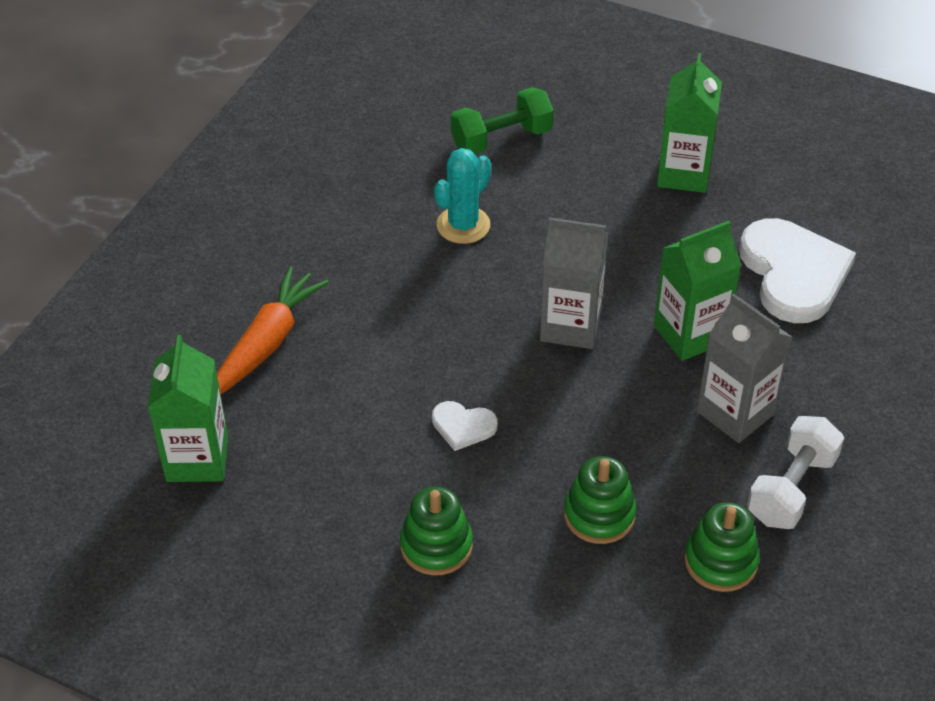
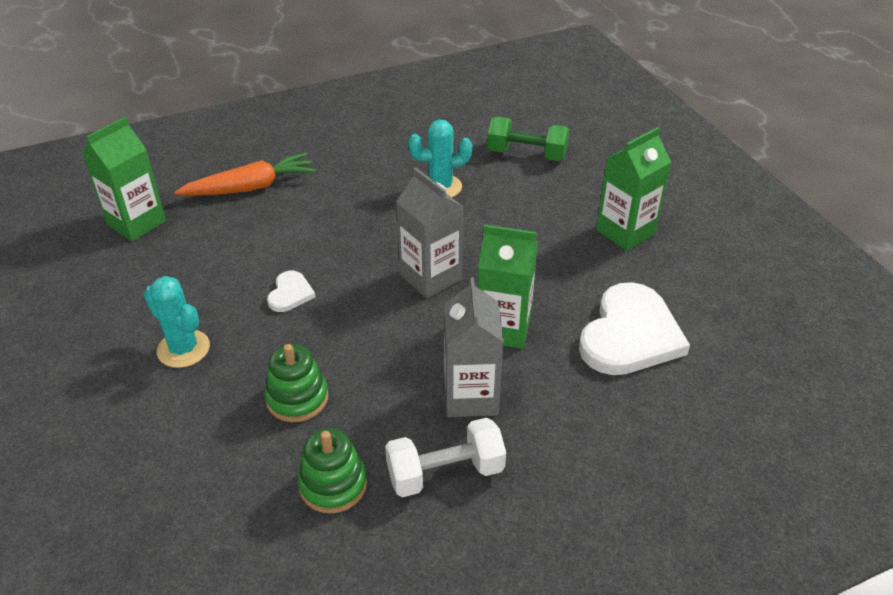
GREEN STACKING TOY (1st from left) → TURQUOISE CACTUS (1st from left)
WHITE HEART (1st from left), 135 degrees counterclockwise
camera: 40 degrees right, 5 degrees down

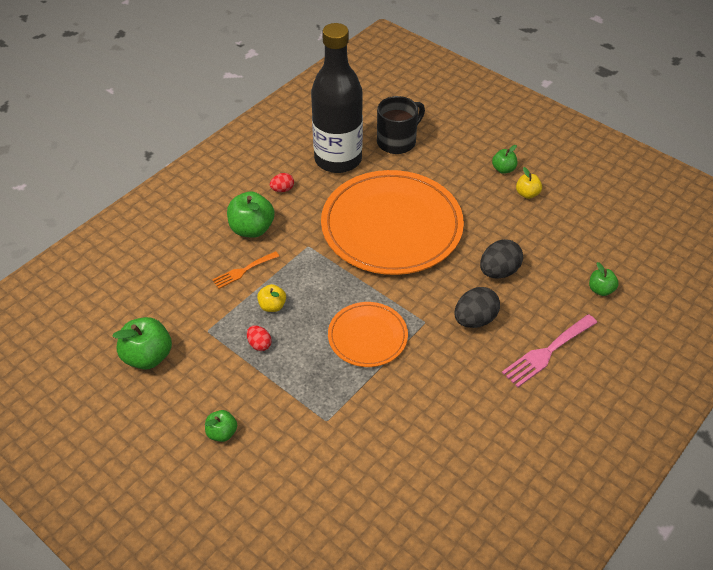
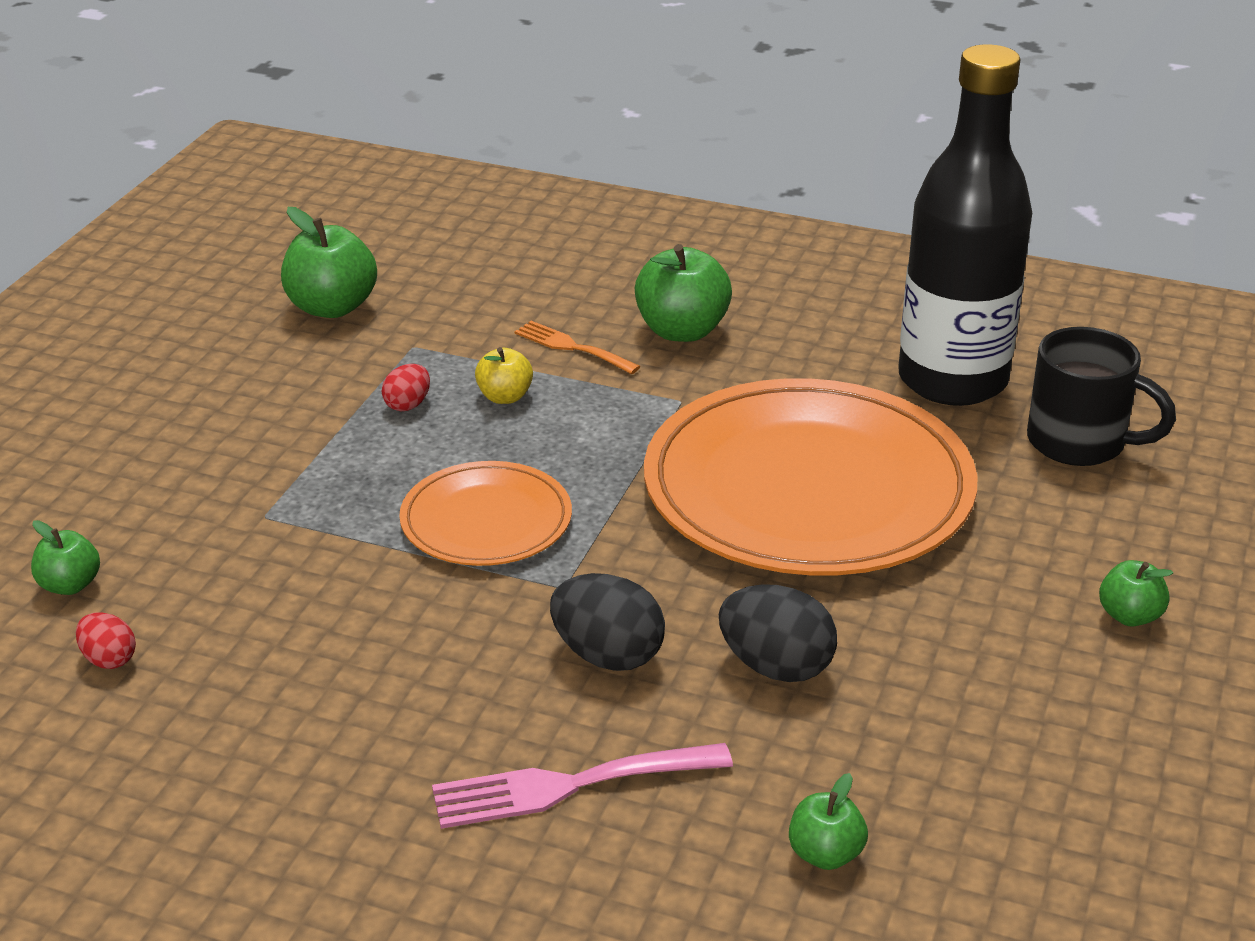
GREEN APPLE (2nd from left in the first image) → GREEN APPLE (1st from left), move
RED EGG (2nd from left in the first image) → RED EGG (1st from left), move
PINK FORK, 45 degrees counterclockwise
YELLOW APPLE (2nd from left) → -
camera: 70 degrees right, 15 degrees down

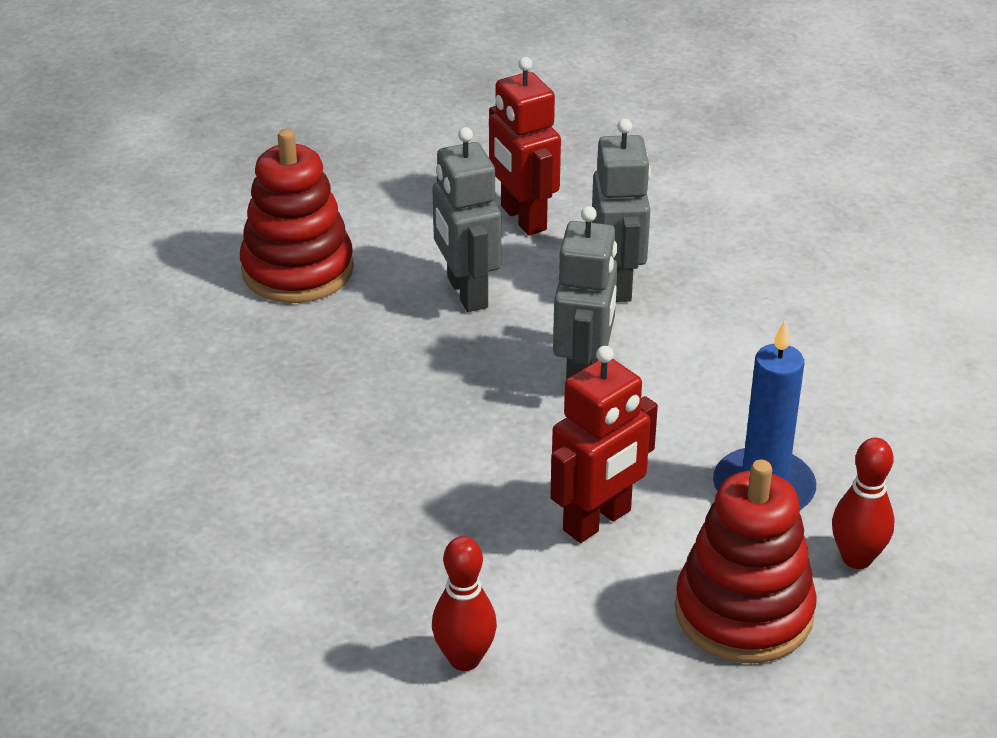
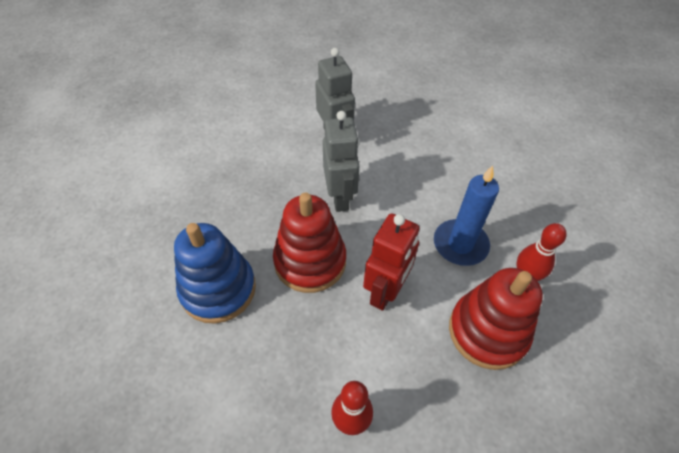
RED STACKING TOY (1st from left), move
GREY ROBOT (1st from left) → -
RED ROBOT (1st from left) → -
- → BLUE STACKING TOY
camera: 20 degrees left, 15 degrees up

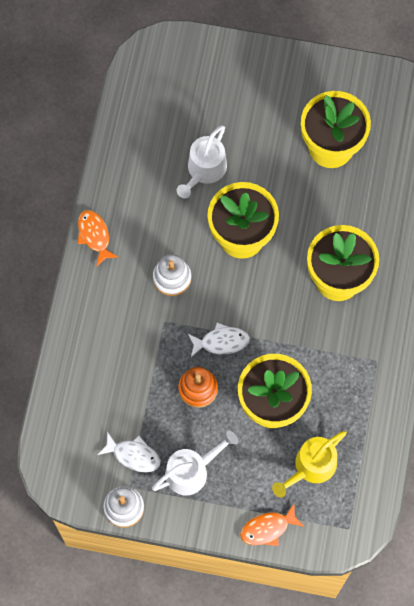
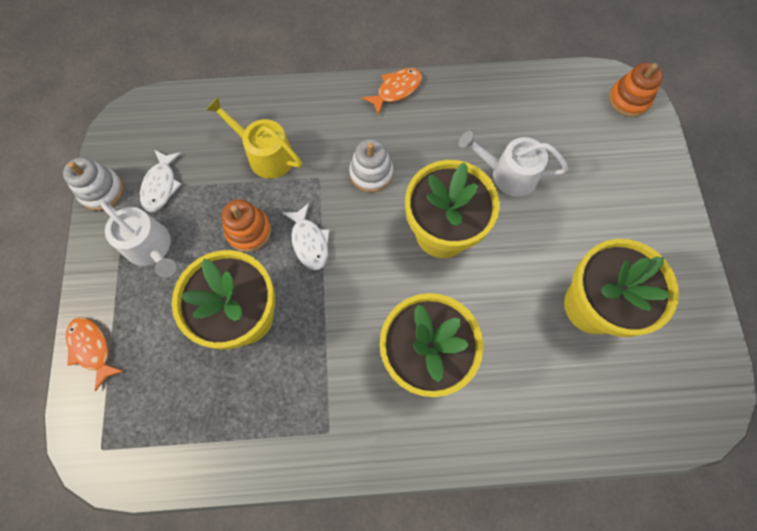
YELLOW WATERING CAN, move
- → ORANGE STACKING TOY (2nd from left)
camera: 75 degrees right, 0 degrees up

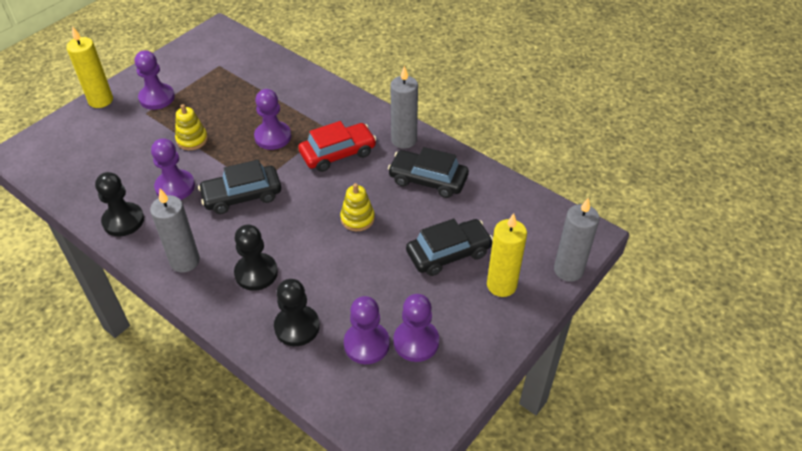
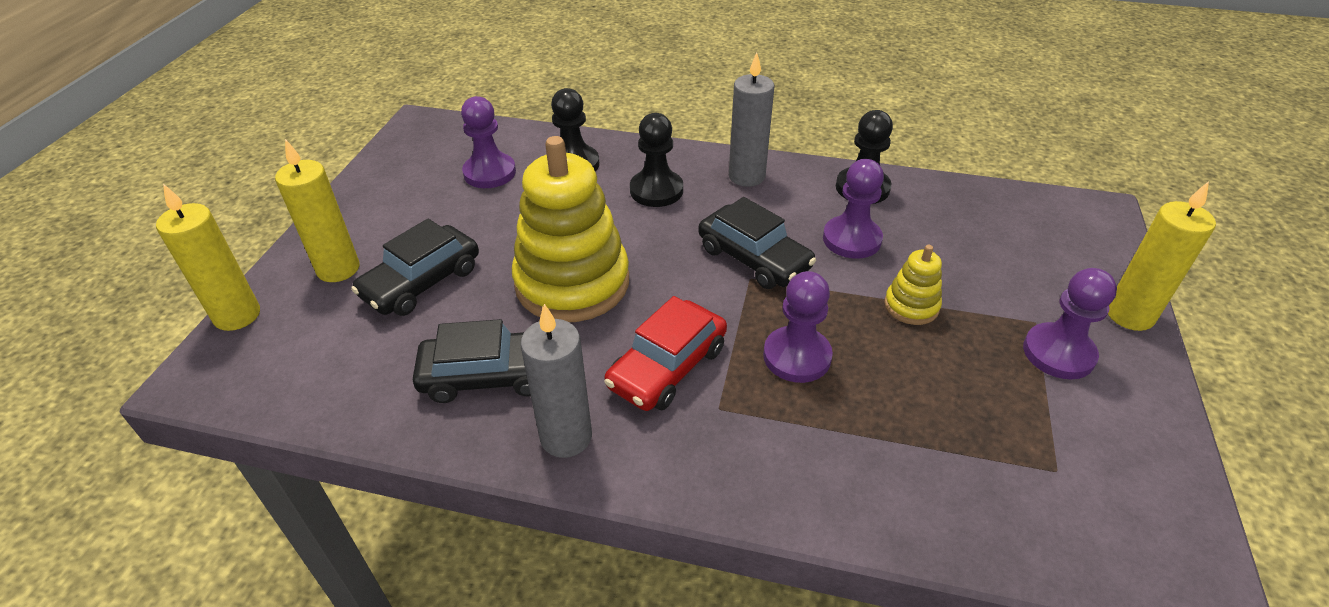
BLACK CAR (1st from left in the first image) → BLACK CAR (3rd from left), 90 degrees clockwise
YELLOW STACKING TOY (2nd from left in the first image) → YELLOW STACKING TOY (1st from left), x2.21
PURPLE PAWN (5th from left) → -
GREY CANDLE (3rd from left) → YELLOW CANDLE (1st from left)
camera: 155 degrees right, 5 degrees down

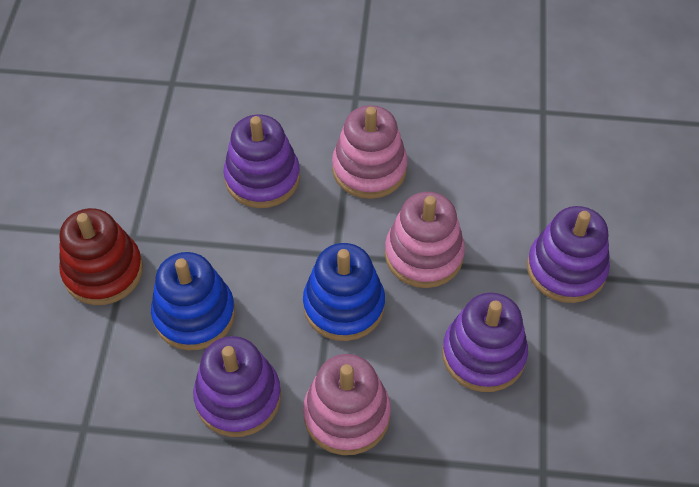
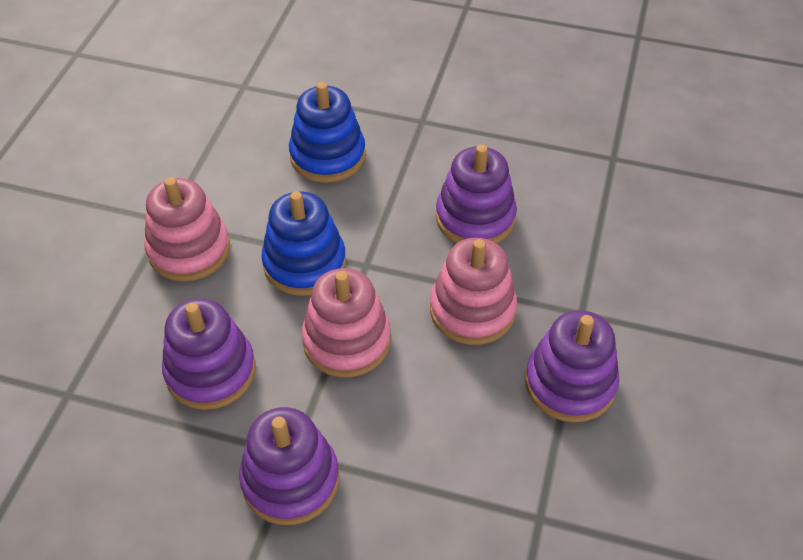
RED STACKING TOY → -
PURPLE STACKING TOY (1st from left in the first image) → PURPLE STACKING TOY (4th from left), move
camera: 100 degrees right, 5 degrees down

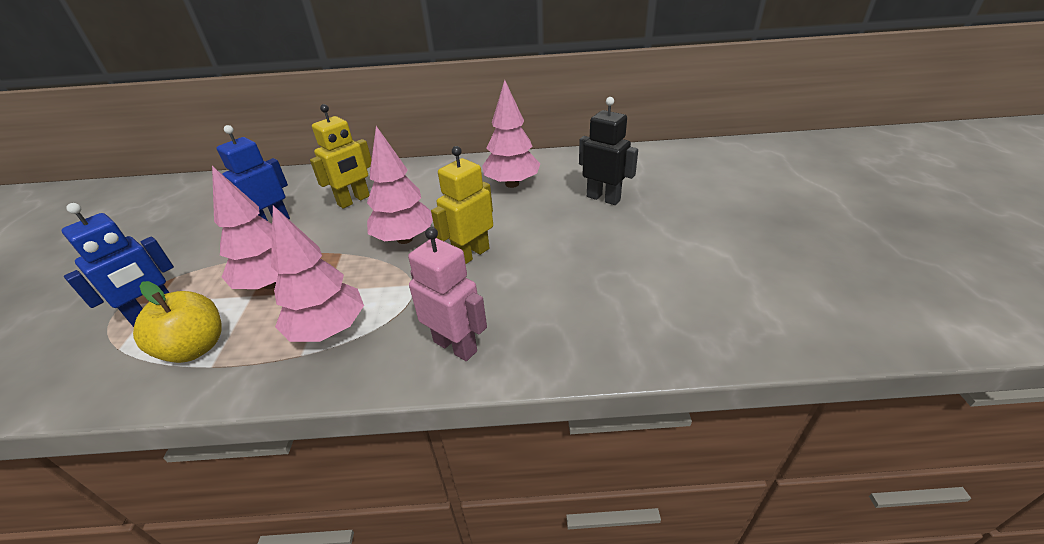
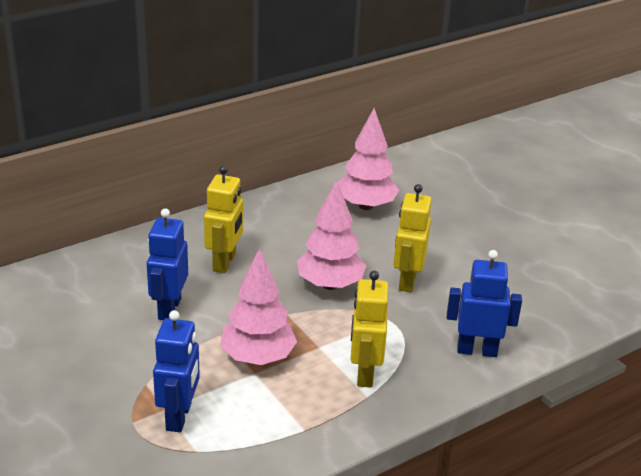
YELLOW APPLE → -
PINK TREE (2nd from left) → YELLOW ROBOT (2nd from left)
PINK ROBOT → BLUE ROBOT (3rd from left)
BLACK ROBOT → -
camera: 35 degrees left, 5 degrees down

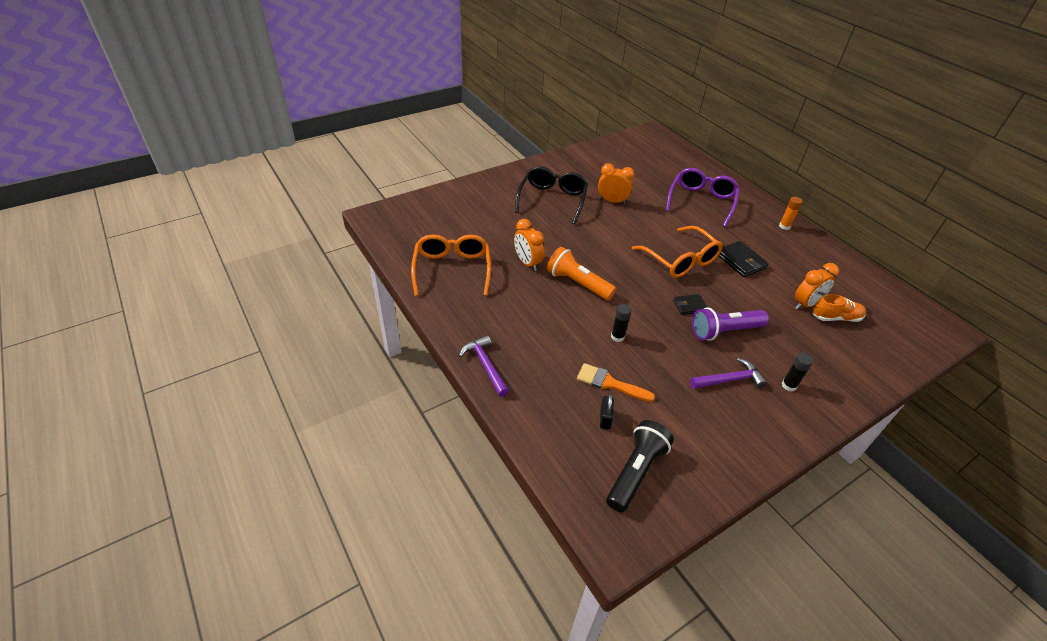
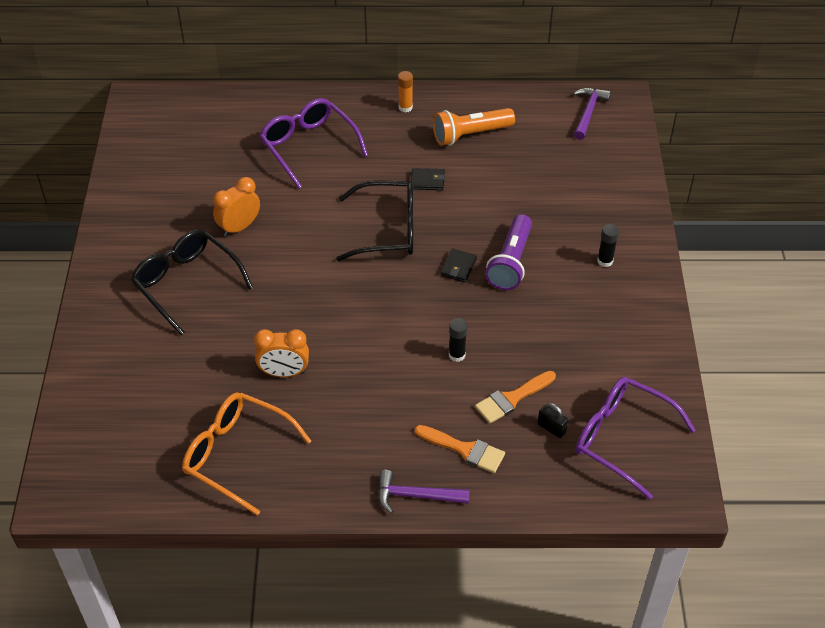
ORANGE FLASHLIGHT, move
BLACK FLASHLIGHT → PURPLE GLASSES (2nd from left)
ORANGE GLASSES (2nd from left) → BLACK GLASSES (2nd from left)
PURPLE HAMMER (2nd from left), move
BLACK WALLET (2nd from left in the first image) → BLACK WALLET (1st from left), x0.63
ORANGE CLOCK (3rd from left) → -
ORANGE SHOE → -
- → ORANGE BRUSH (1st from left)
camera: 55 degrees left, 5 degrees up

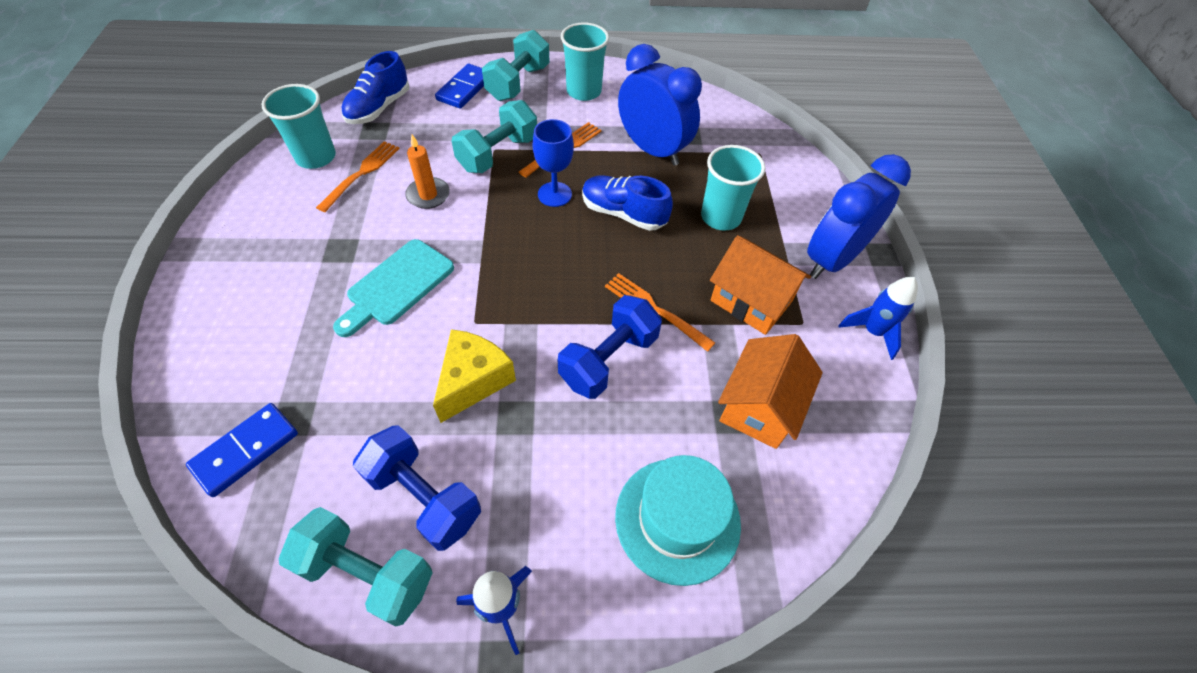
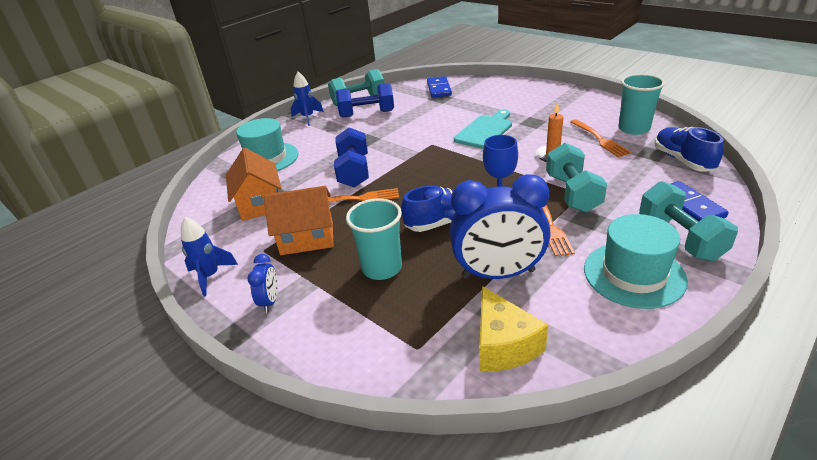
TURQUOISE CUTTING BOARD, 45 degrees clockwise
YELLOW CHEESE, move
TURQUOISE CUP (2nd from left) → TURQUOISE HAT (2nd from left)
BLUE CLOCK (2nd from left in the first image) → BLUE CLOCK (1st from left), x0.45
camera: 140 degrees right, 20 degrees down

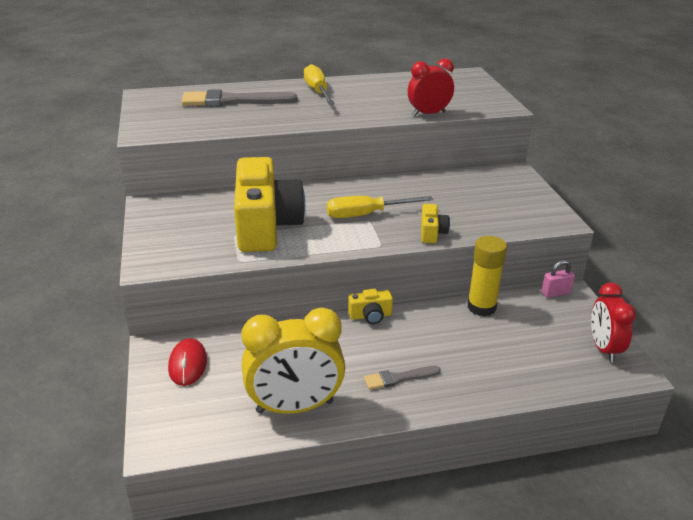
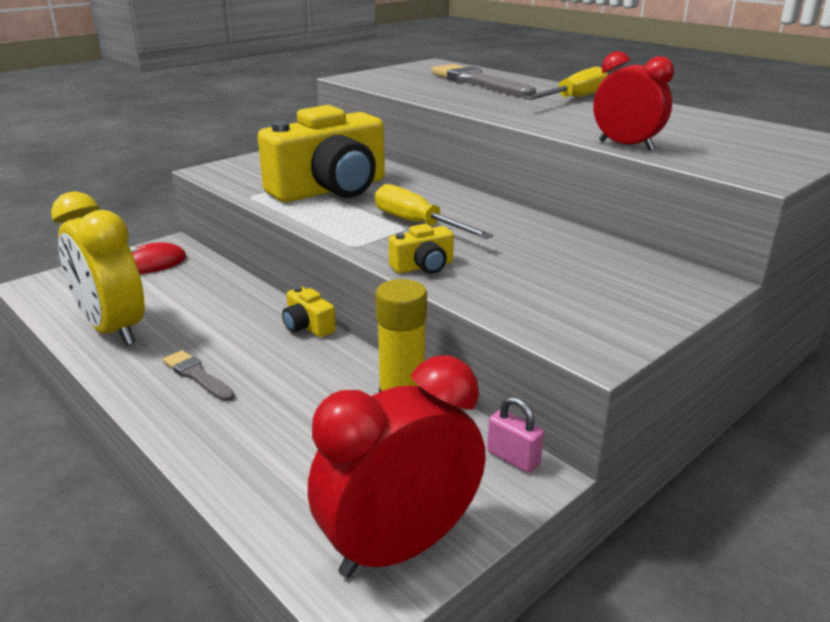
RED CLOCK (2nd from left in the first image) → RED CLOCK (1st from left), x1.55
camera: 60 degrees right, 5 degrees down

